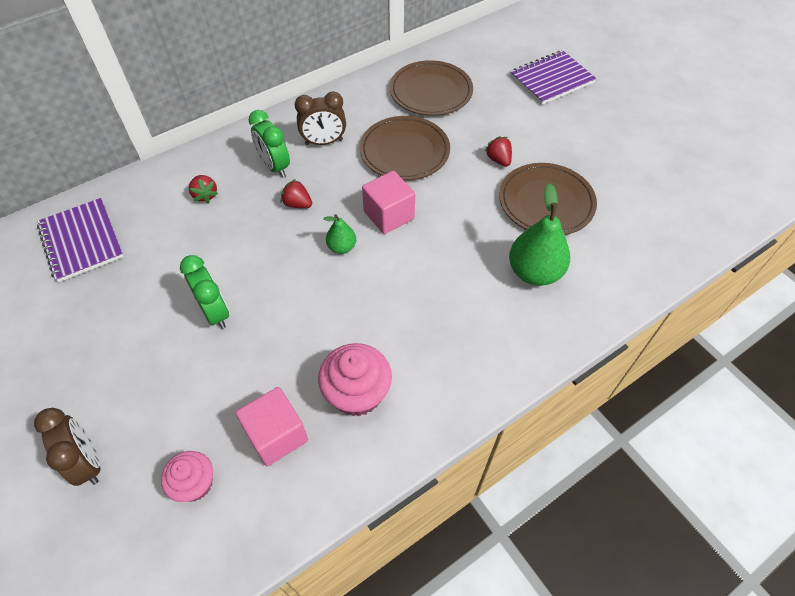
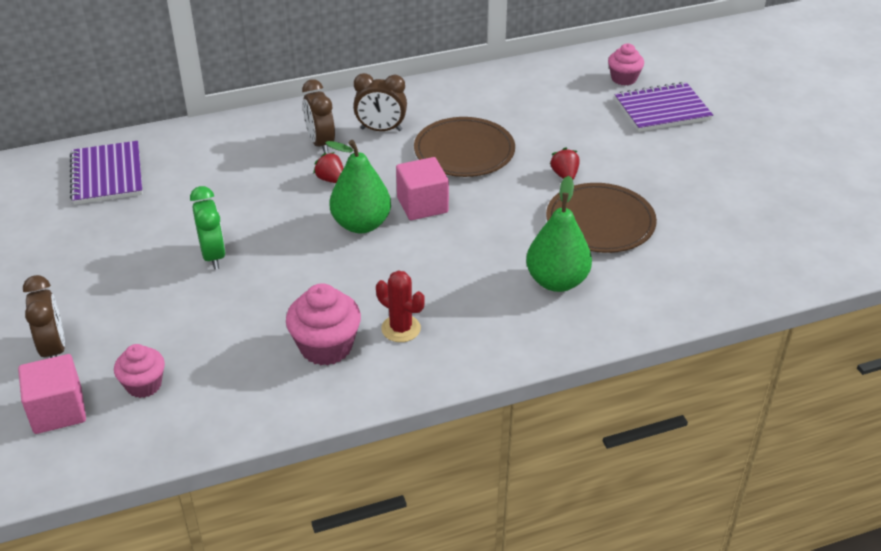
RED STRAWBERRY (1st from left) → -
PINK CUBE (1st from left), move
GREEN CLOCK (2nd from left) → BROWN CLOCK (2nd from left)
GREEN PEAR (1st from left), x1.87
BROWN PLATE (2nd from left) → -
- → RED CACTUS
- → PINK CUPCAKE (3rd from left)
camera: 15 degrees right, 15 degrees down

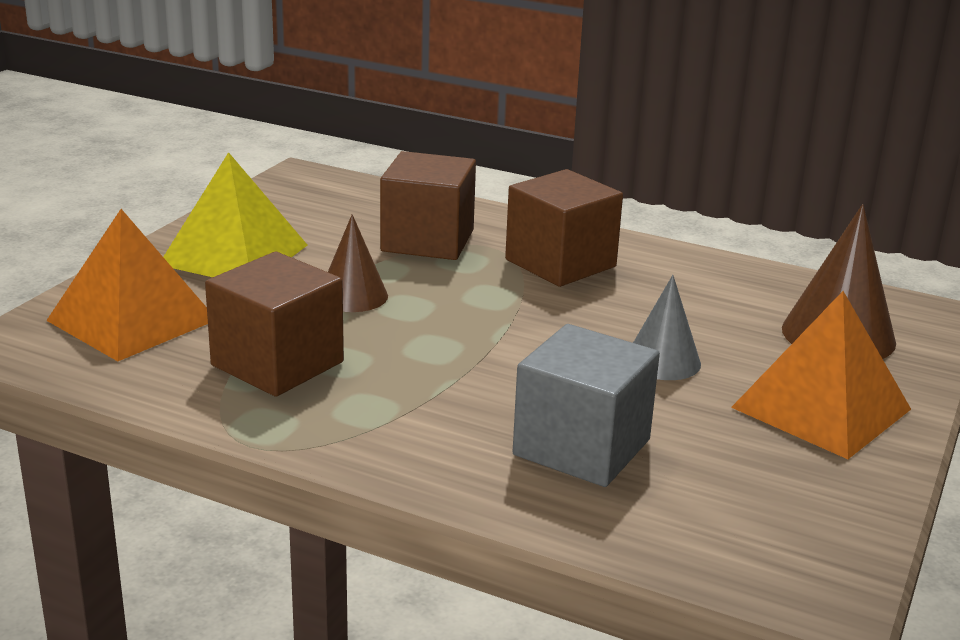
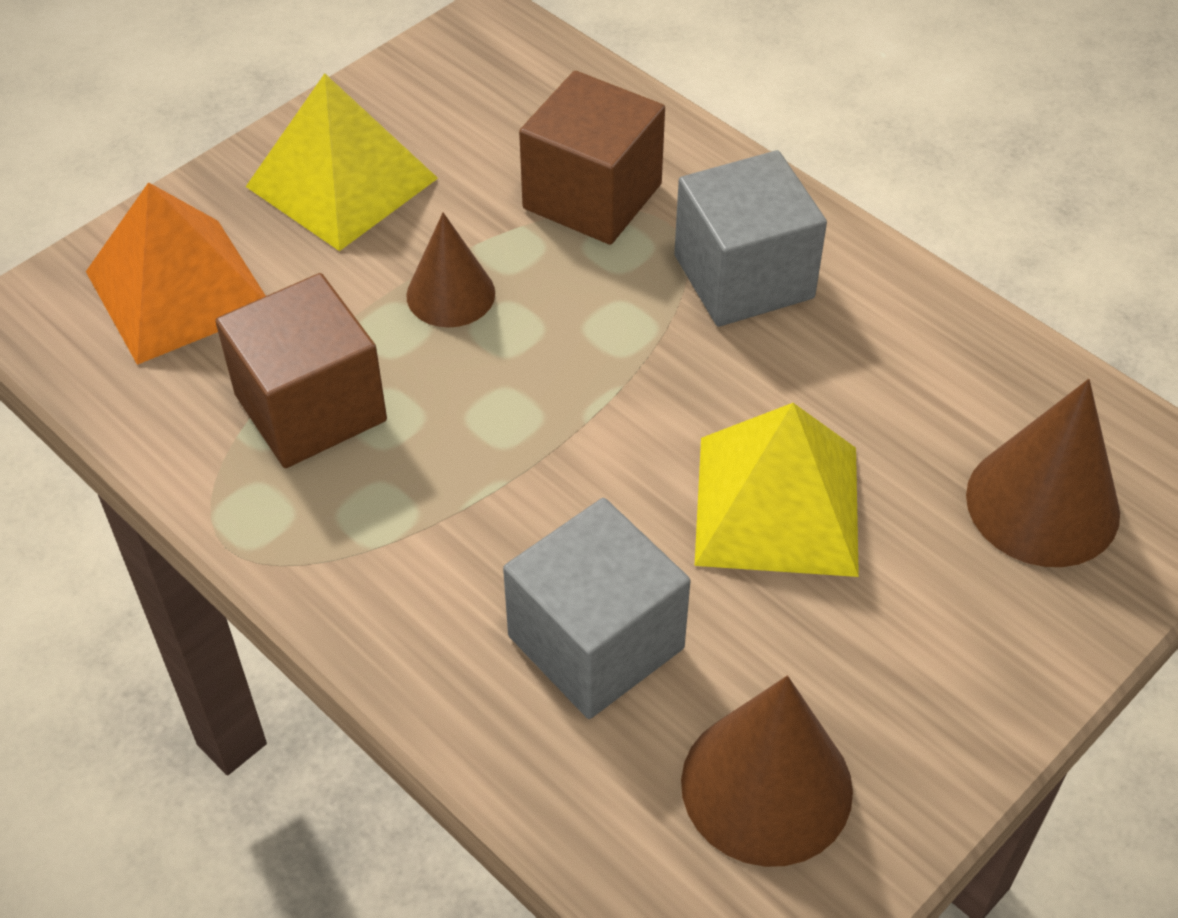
BROWN CUBE (3rd from left) → GREY CUBE (2nd from left)
GREY CONE → YELLOW PYRAMID (2nd from left)
ORANGE PYRAMID (2nd from left) → -
- → BROWN CONE (2nd from left)
camera: 20 degrees right, 25 degrees up

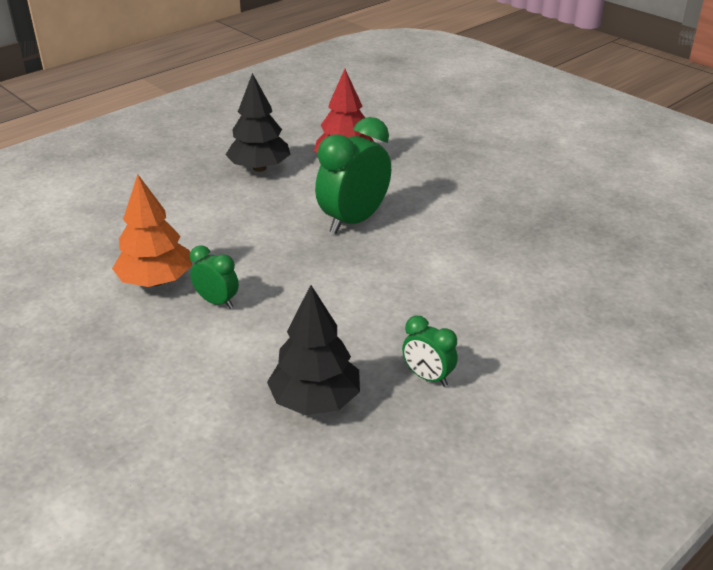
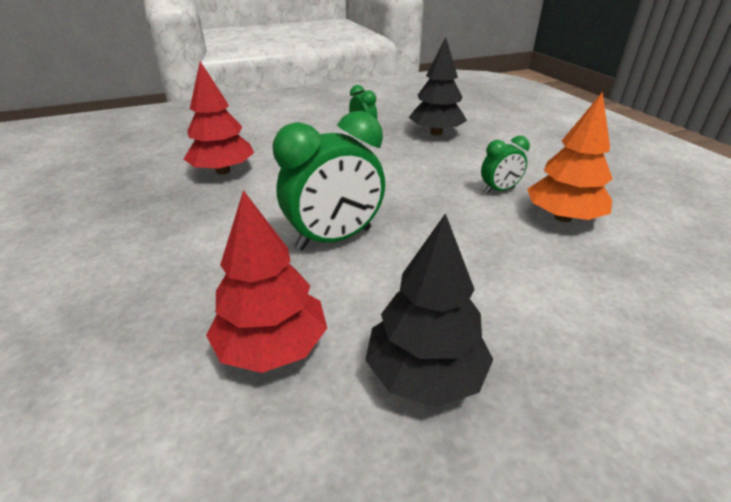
GREEN CLOCK (1st from left in the first image) → GREEN CLOCK (3rd from left), 75 degrees counterclockwise
- → RED TREE (1st from left)
camera: 160 degrees left, 0 degrees up

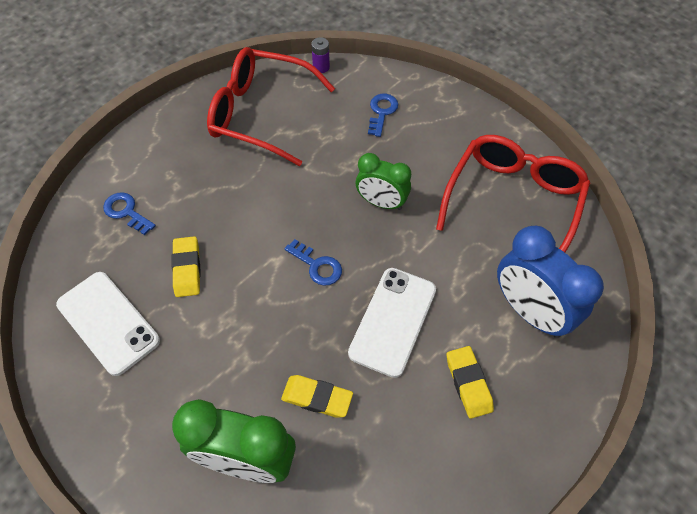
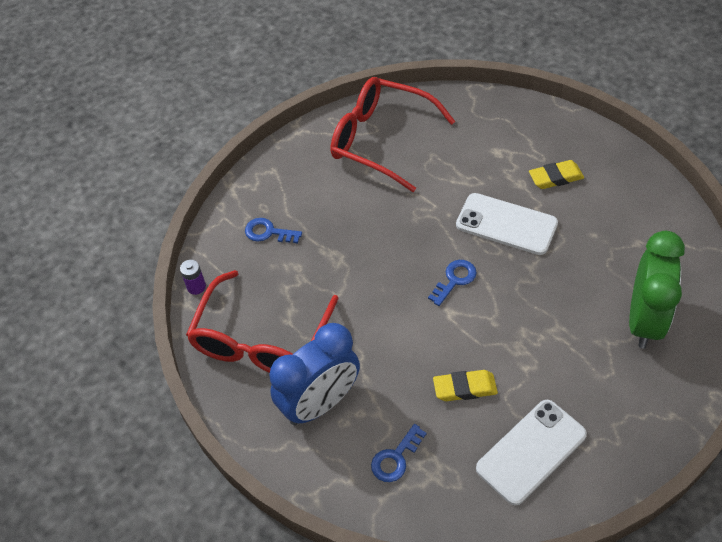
YELLOW ERASER (2nd from left) → -
GREEN CLOCK (2nd from left) → -
BLUE CLOCK, move
camera: 85 degrees left, 5 degrees down

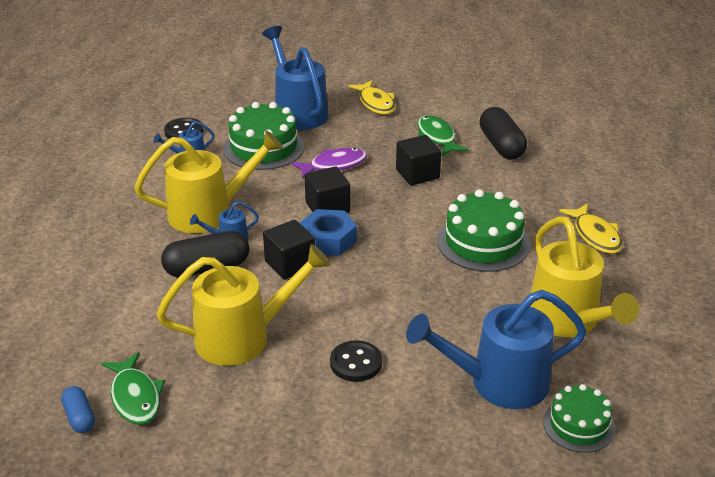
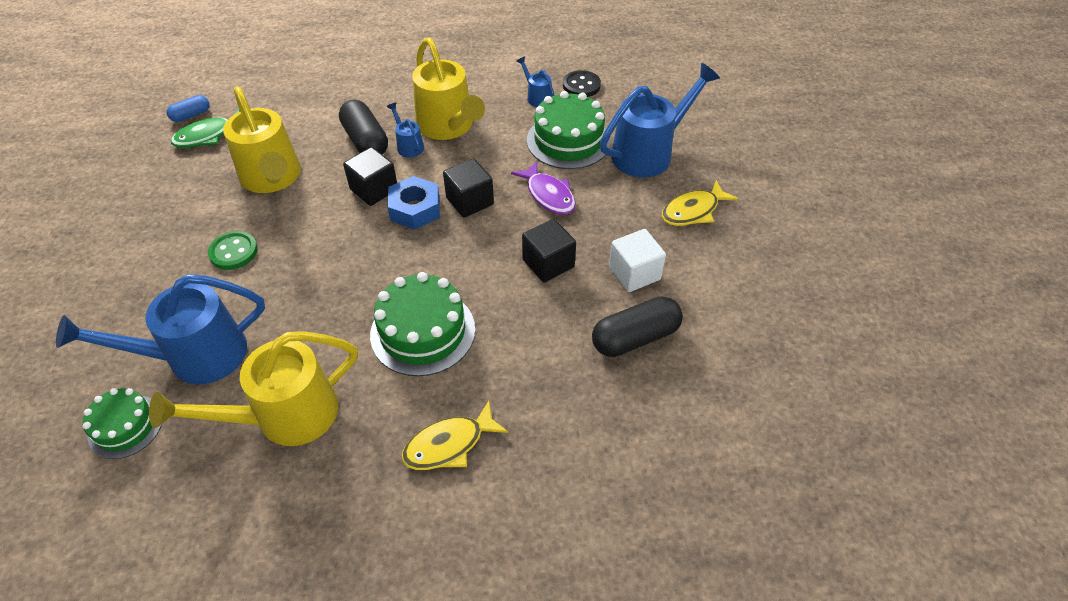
BLACK BUTTON (2nd from left) → GREEN BUTTON
BLUE WATERING CAN (4th from left in the first image) → BLUE WATERING CAN (1st from left), 90 degrees counterclockwise
GREEN FISH (2nd from left) → WHITE CUBE
camera: 80 degrees right, 15 degrees up

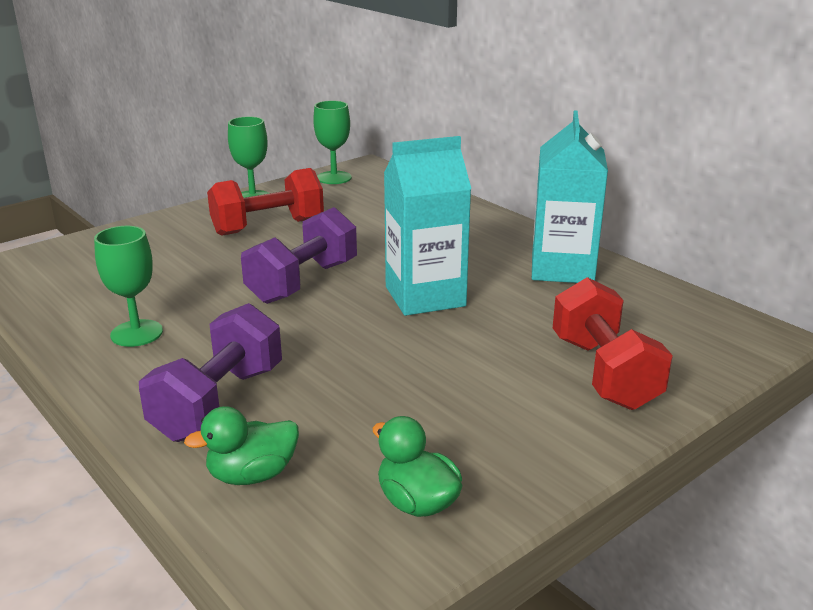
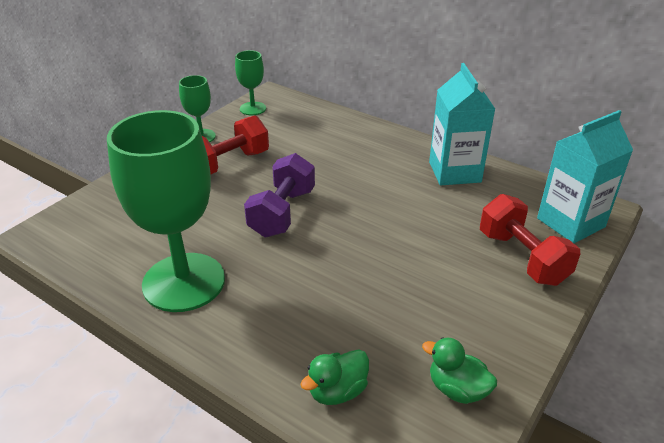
GREEN GOBLET (1st from left), x2.12
PURPLE DUMBBELL (1st from left) → -
TURQUOISE CARTON (1st from left in the first image) → TURQUOISE CARTON (2nd from left), move
camera: 15 degrees left, 10 degrees up

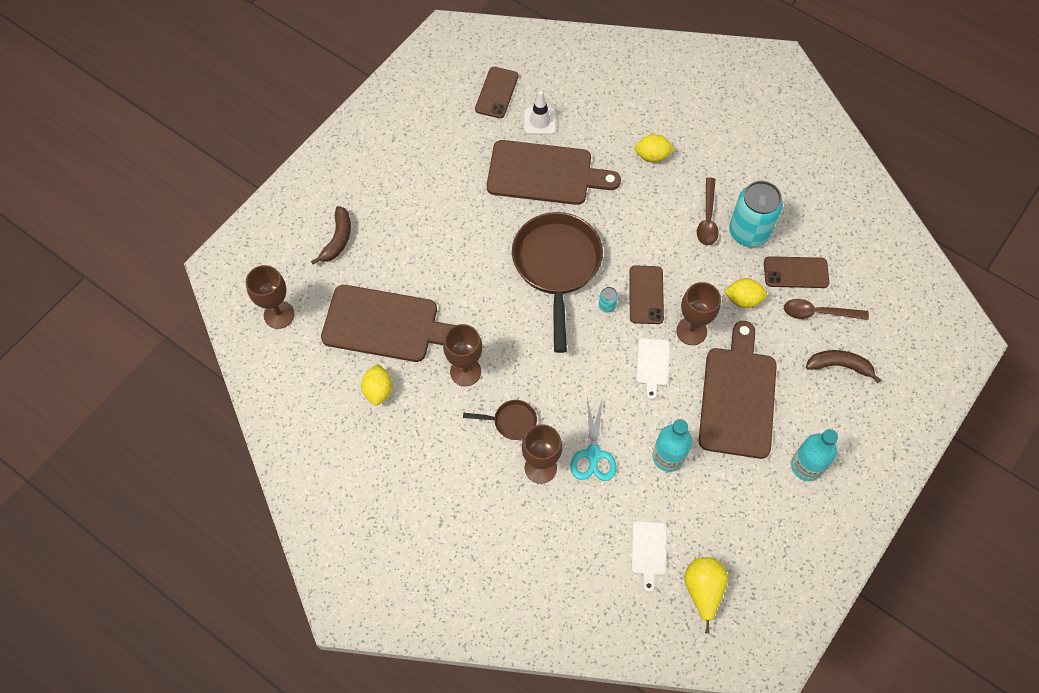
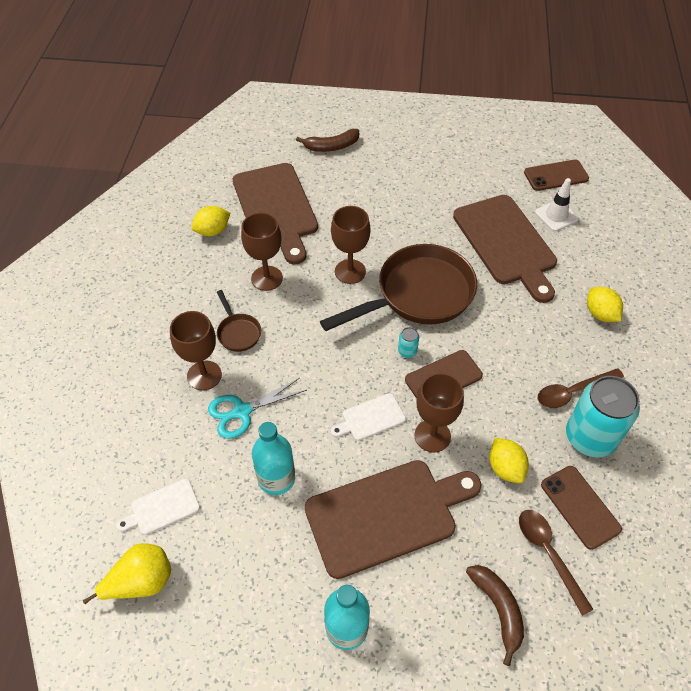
BROWN GOBLET (1st from left in the first image) → BROWN GOBLET (3rd from left), move
camera: 60 degrees right, 10 degrees down

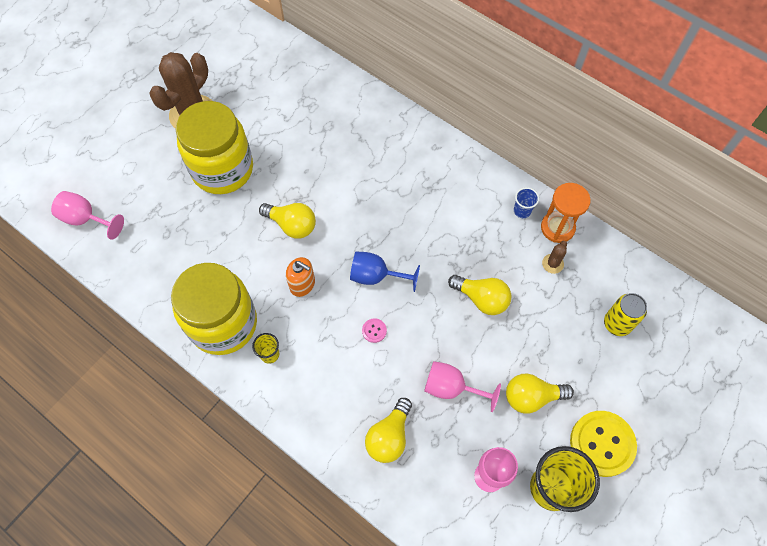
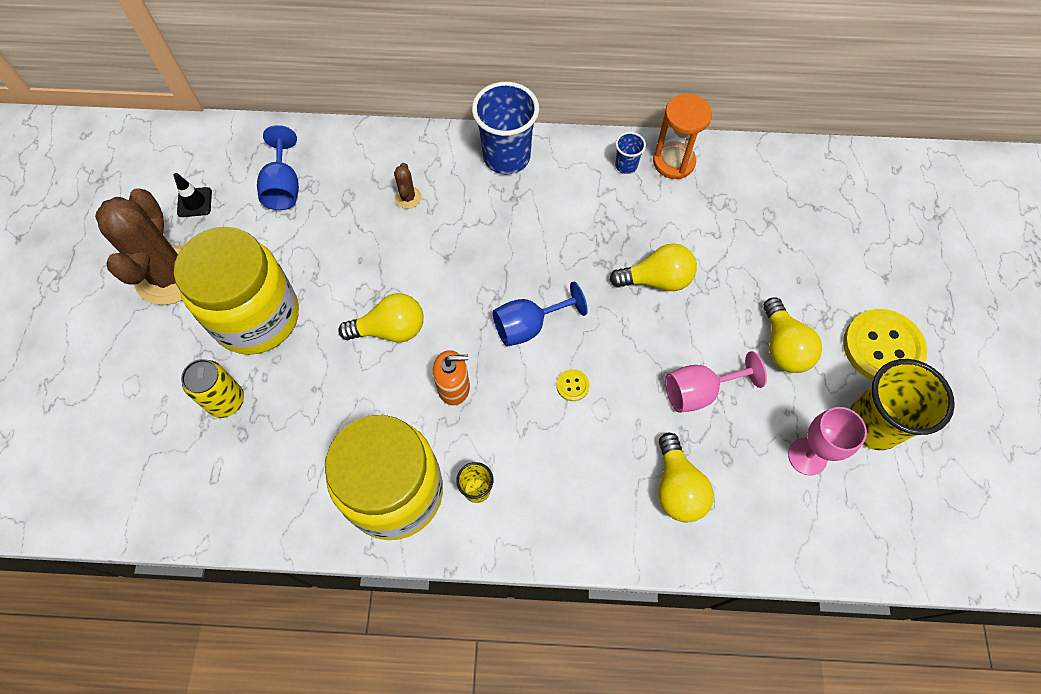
PINK GOBLET (1st from left) → -
PINK BUTTON → YELLOW BUTTON (1st from left)
YELLOW LIGHT BULB (4th from left), 60 degrees counterclockwise
BROWN CACTUS (2nd from left), move
YELLOW CAN, move
- → BLACK TRAFFIC CONE
- → BLUE GOBLET (1st from left)
- → BLUE CUP (1st from left)
camera: 35 degrees left, 0 degrees up

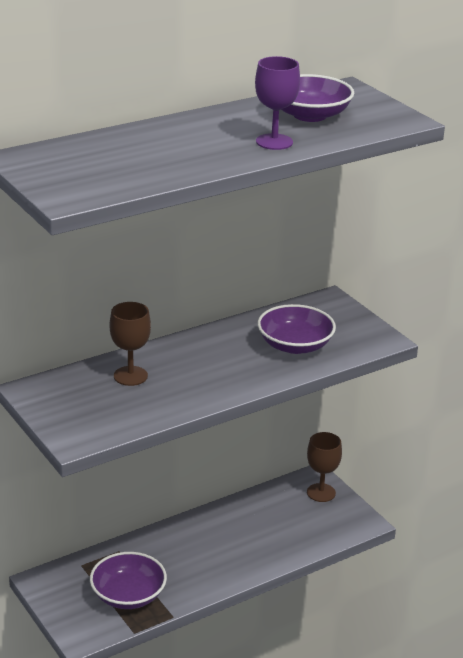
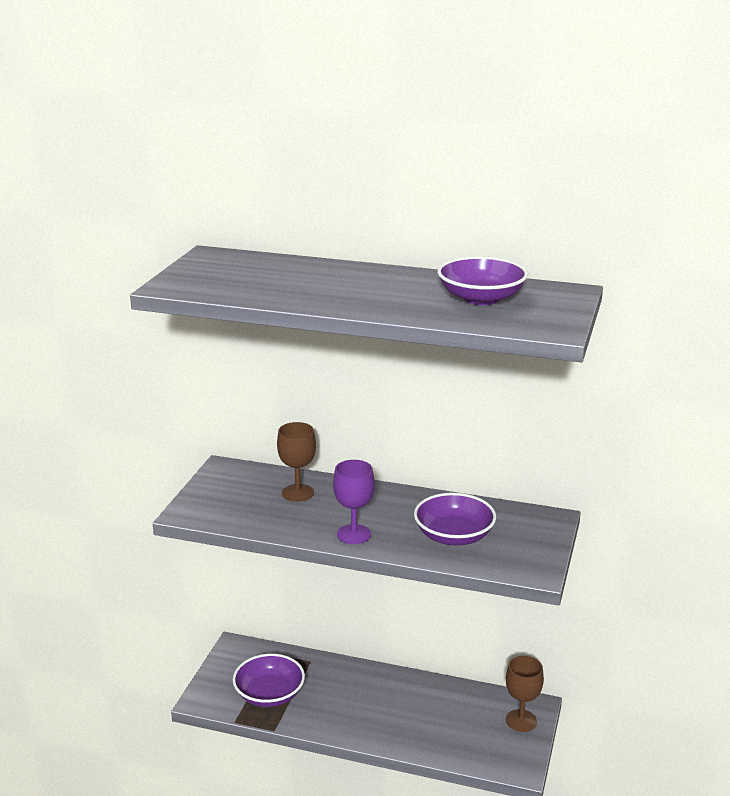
PURPLE GOBLET, move
camera: 50 degrees right, 5 degrees down

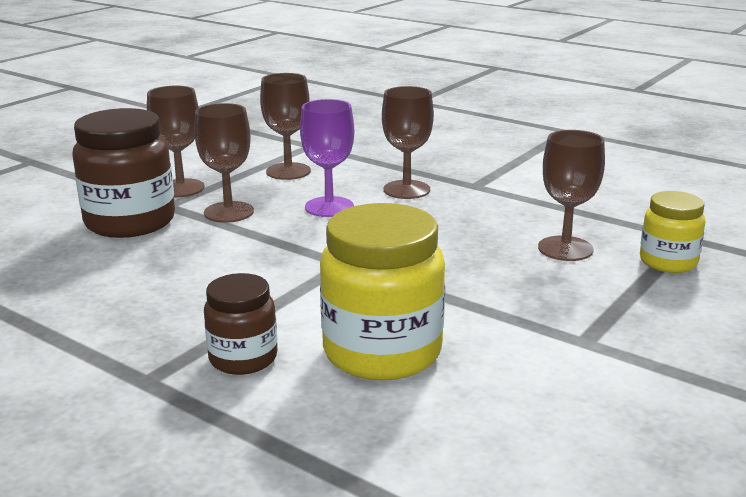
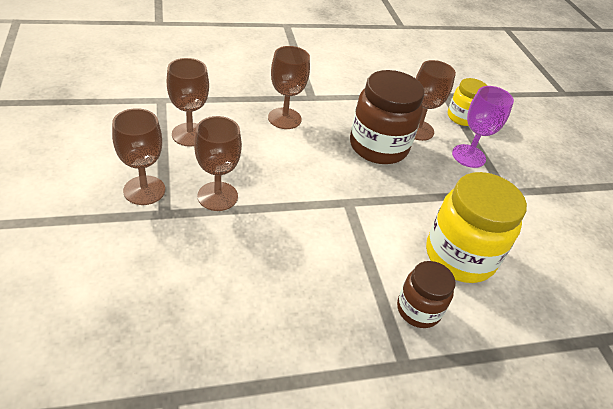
BROWN JAR (1st from left), move
PURPLE GOBLET, move
camera: 55 degrees left, 20 degrees up

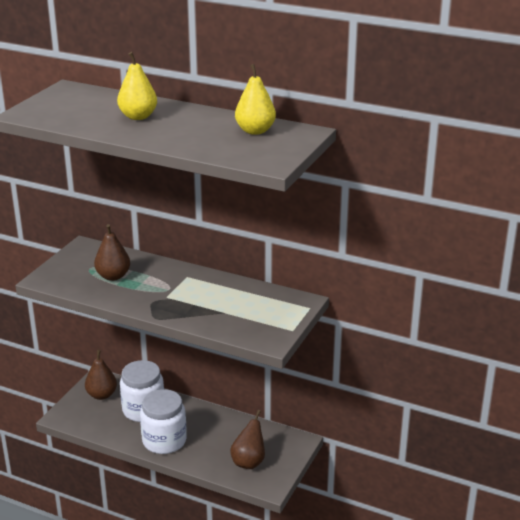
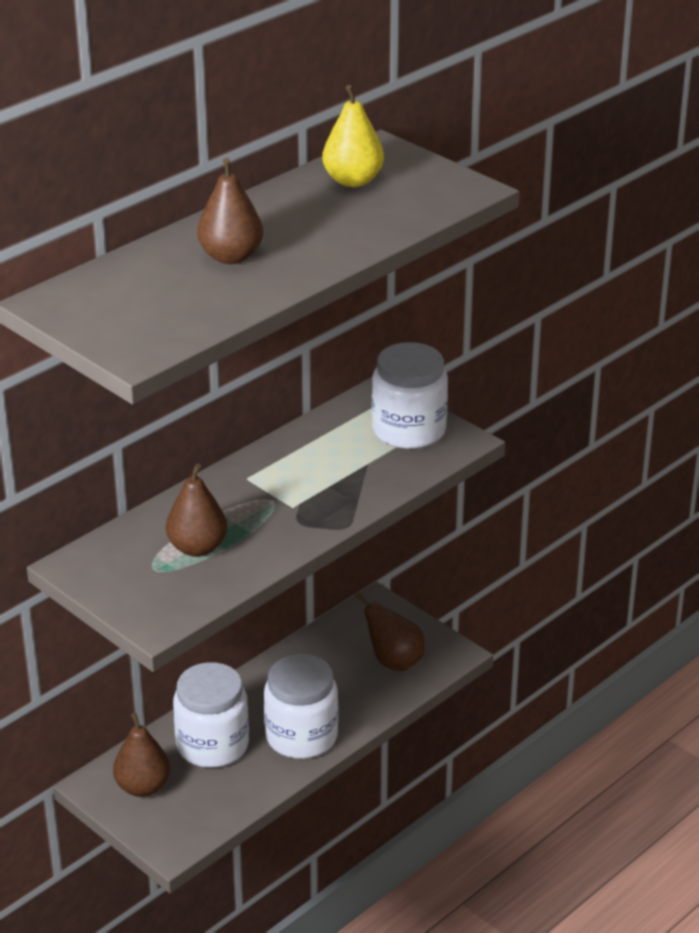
YELLOW PEAR (1st from left) → BROWN PEAR (3rd from left)
- → WHITE JAR (3rd from left)
camera: 70 degrees left, 5 degrees up

